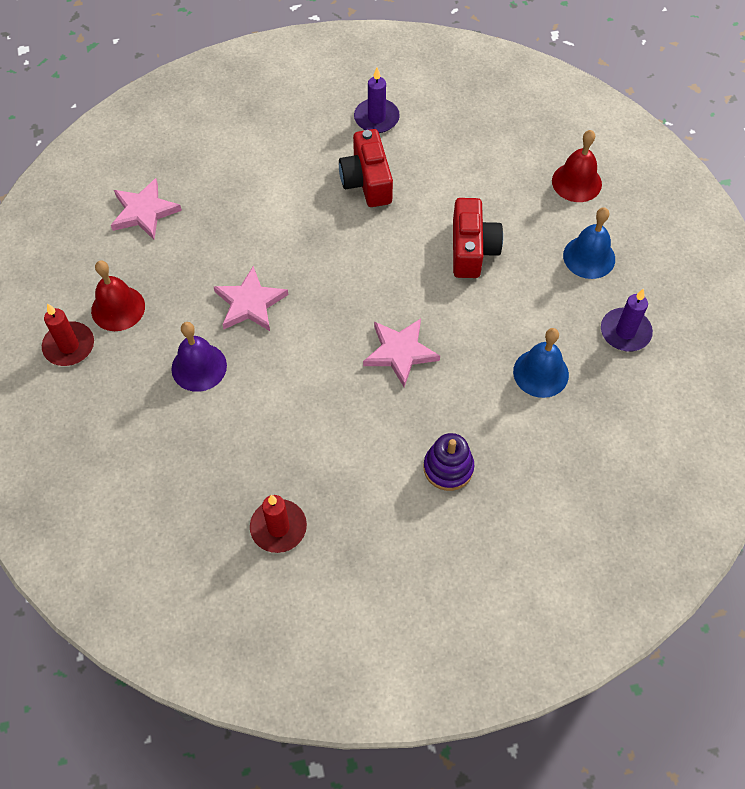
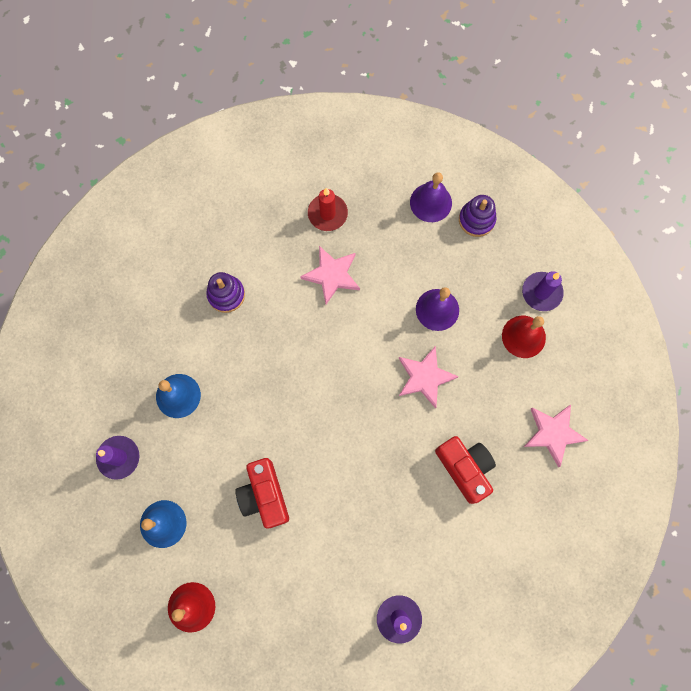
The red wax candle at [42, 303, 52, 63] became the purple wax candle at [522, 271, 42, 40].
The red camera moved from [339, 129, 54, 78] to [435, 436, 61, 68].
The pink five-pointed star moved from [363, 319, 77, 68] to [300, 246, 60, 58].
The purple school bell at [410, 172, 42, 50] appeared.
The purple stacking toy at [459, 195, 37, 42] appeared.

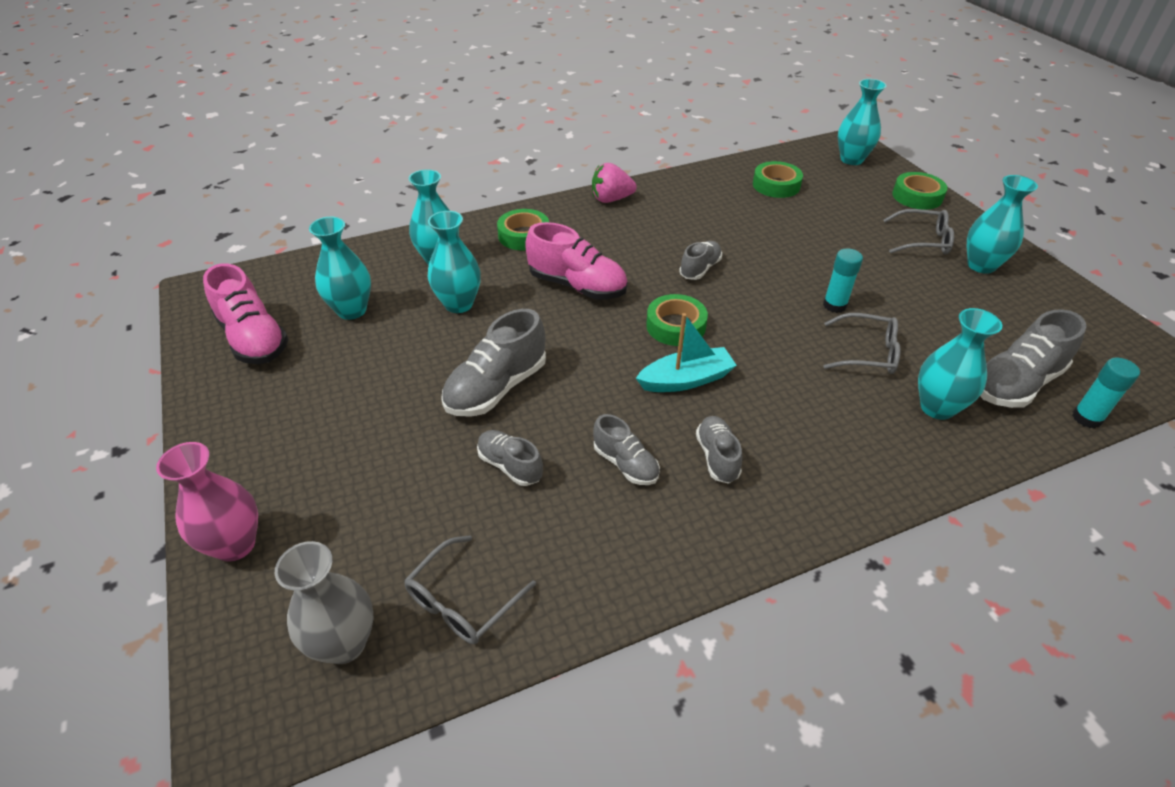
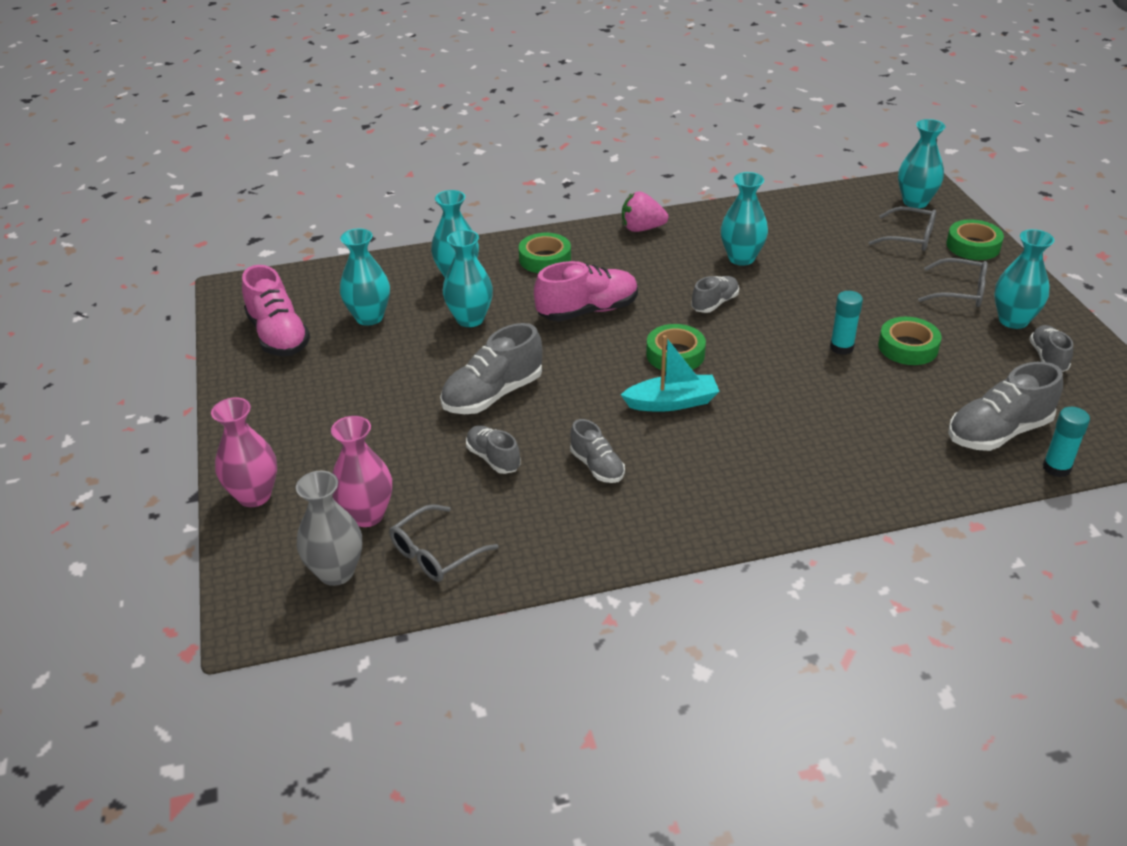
The pink shoe at [525, 222, 103, 77] turned 60 degrees counterclockwise.
The gray shoe moved from [696, 416, 46, 68] to [1029, 325, 44, 47].
The leaf-green sticky tape moved from [753, 161, 50, 37] to [878, 317, 64, 48].
The gray eyeglasses moved from [823, 313, 77, 61] to [869, 207, 67, 44].
The turquoise vase moved from [918, 308, 84, 112] to [721, 172, 47, 94].
The pink vase at [331, 416, 61, 111] appeared.

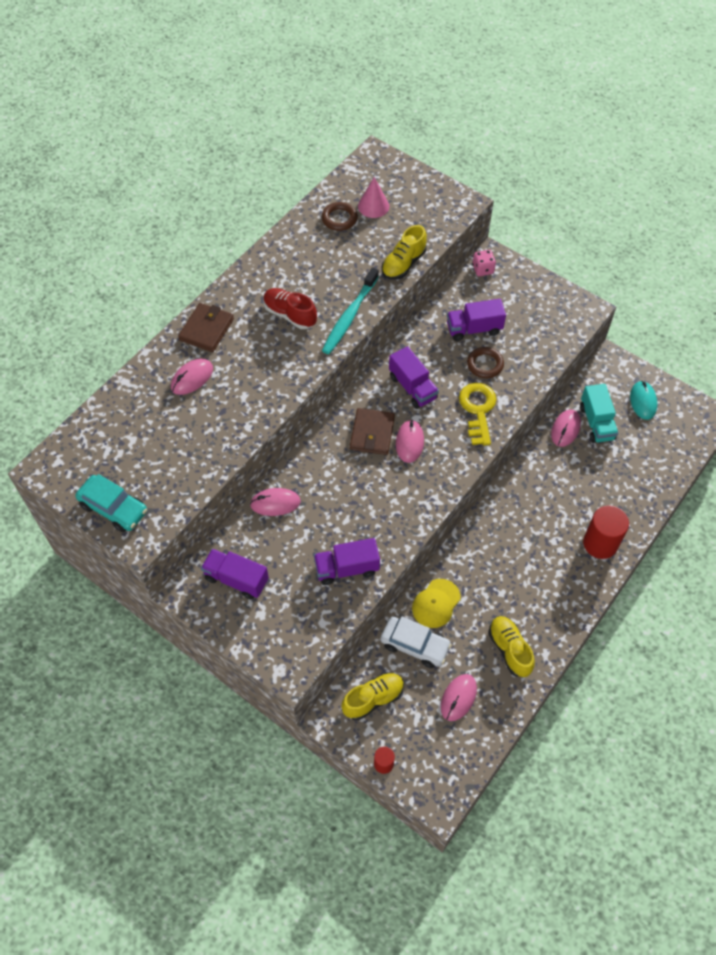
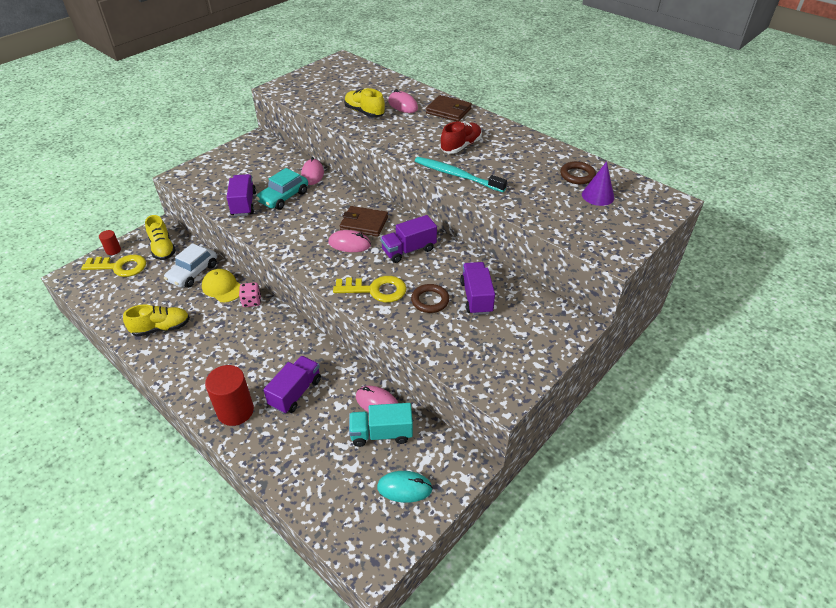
The turquoise car moved from [75, 474, 72, 58] to [256, 168, 52, 42].
The purple lorry moved from [201, 549, 68, 51] to [263, 356, 58, 58].
The pink cone shape at [358, 177, 31, 41] became the purple cone shape at [582, 161, 32, 45].
The golden shoe moved from [381, 225, 46, 55] to [344, 88, 41, 30].
The pink PC mouse at [441, 674, 36, 47] disappeared.
The pink die moved from [472, 250, 24, 26] to [239, 282, 22, 25].
The golden door key at [81, 255, 65, 22] appeared.

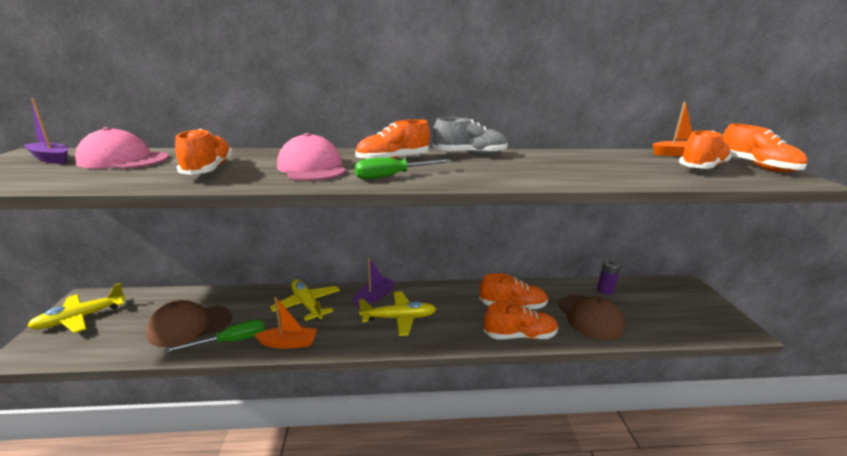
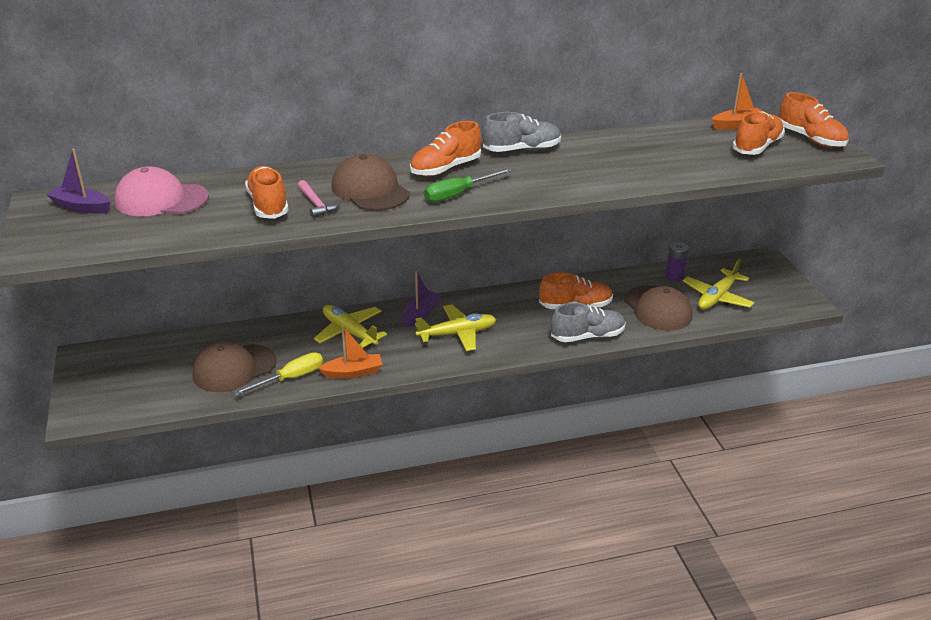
The golden plane moved from [27, 283, 99, 50] to [683, 259, 72, 50].
The leaf-green hand screwdriver at [164, 319, 101, 34] became the golden hand screwdriver at [233, 352, 90, 44].
The pink baseball cap at [277, 133, 69, 48] became the russet baseball cap at [331, 154, 79, 57].
The orange-coloured shoe at [484, 301, 74, 38] became the gray shoe at [551, 303, 74, 39].
The pink carpenter's hammer at [298, 180, 42, 38] appeared.

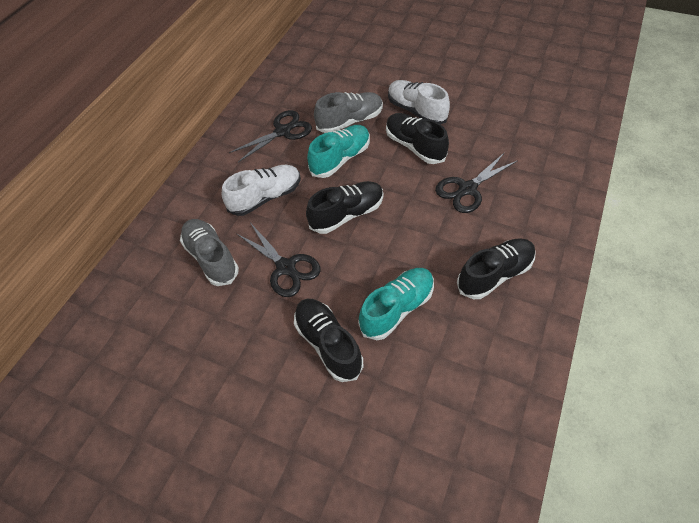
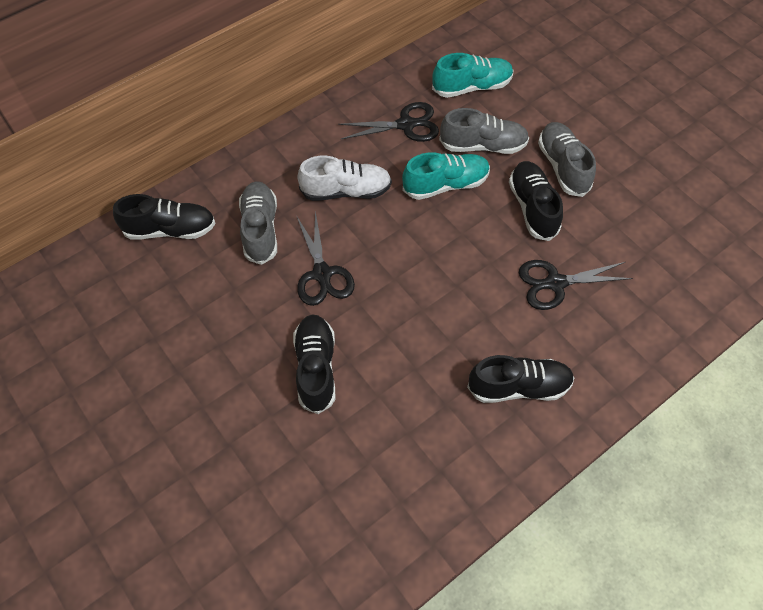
The black shoe moved from [306, 181, 78, 53] to [113, 194, 103, 46].
The turquoise shoe moved from [358, 268, 76, 72] to [432, 53, 82, 45].
The white shoe at [388, 80, 62, 44] became the gray shoe at [538, 122, 58, 75].

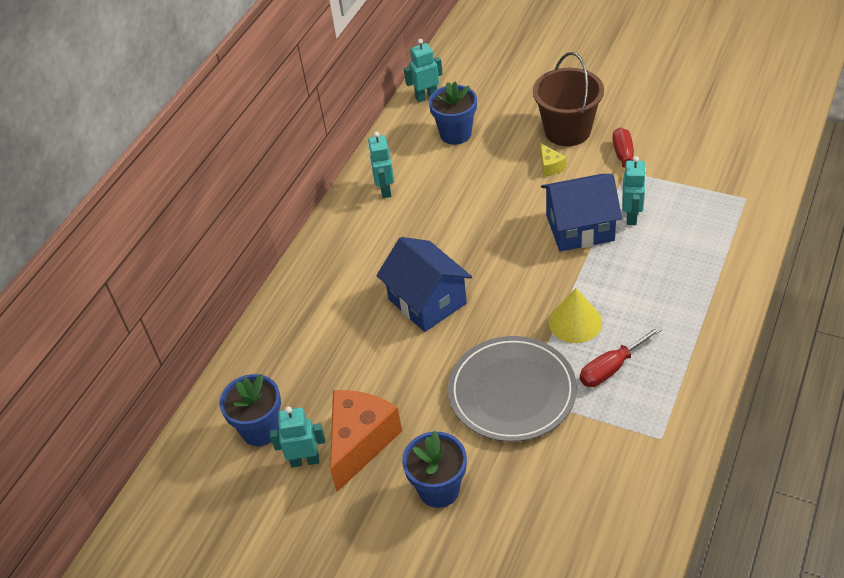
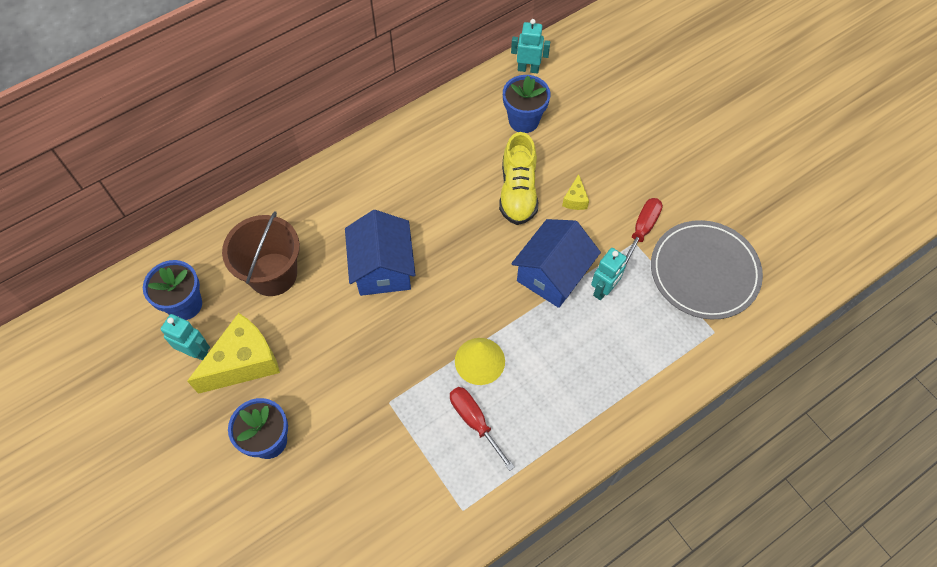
The orange-coloured cheese wedge at [330, 390, 72, 102] became the golden cheese wedge at [187, 313, 93, 81].
The turquoise toy robot at [368, 132, 26, 66] disappeared.
The gray plate moved from [448, 336, 129, 106] to [651, 220, 112, 99].
The russet bucket moved from [533, 52, 71, 94] to [222, 211, 78, 85].
The cobalt cottage at [541, 174, 81, 77] turned 75 degrees counterclockwise.
The red hand screwdriver at [580, 326, 82, 61] turned 60 degrees clockwise.
The golden shoe at [499, 132, 39, 93] appeared.

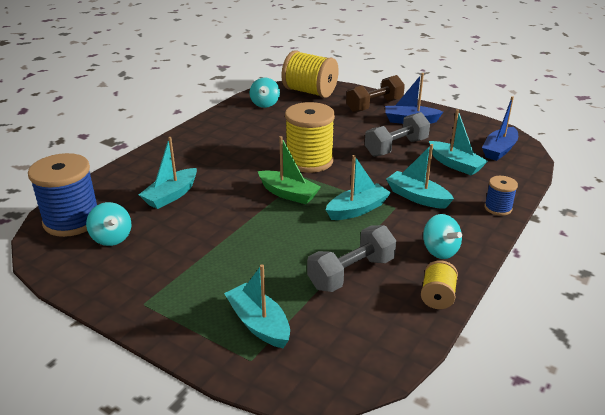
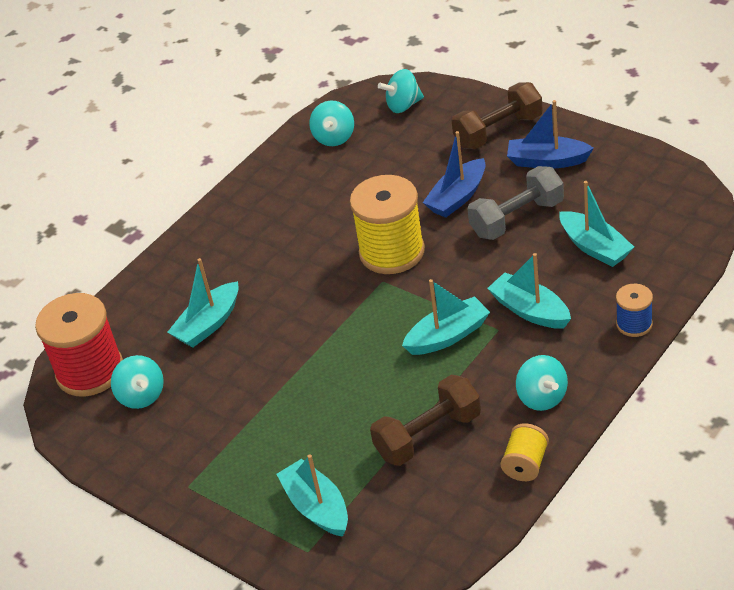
The cobalt spool at [28, 153, 69, 84] became the red spool at [35, 293, 88, 104].
The leaf-green boat at [258, 136, 63, 68] disappeared.
The golden spool at [282, 50, 57, 48] was replaced by the turquoise spinning top at [378, 69, 46, 44].
The gray hand weight at [307, 225, 89, 67] became the russet hand weight at [370, 375, 111, 91].
The cobalt boat moved from [482, 96, 36, 65] to [423, 131, 63, 87].

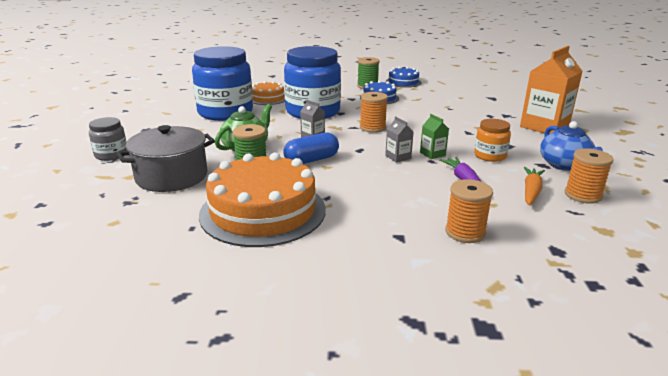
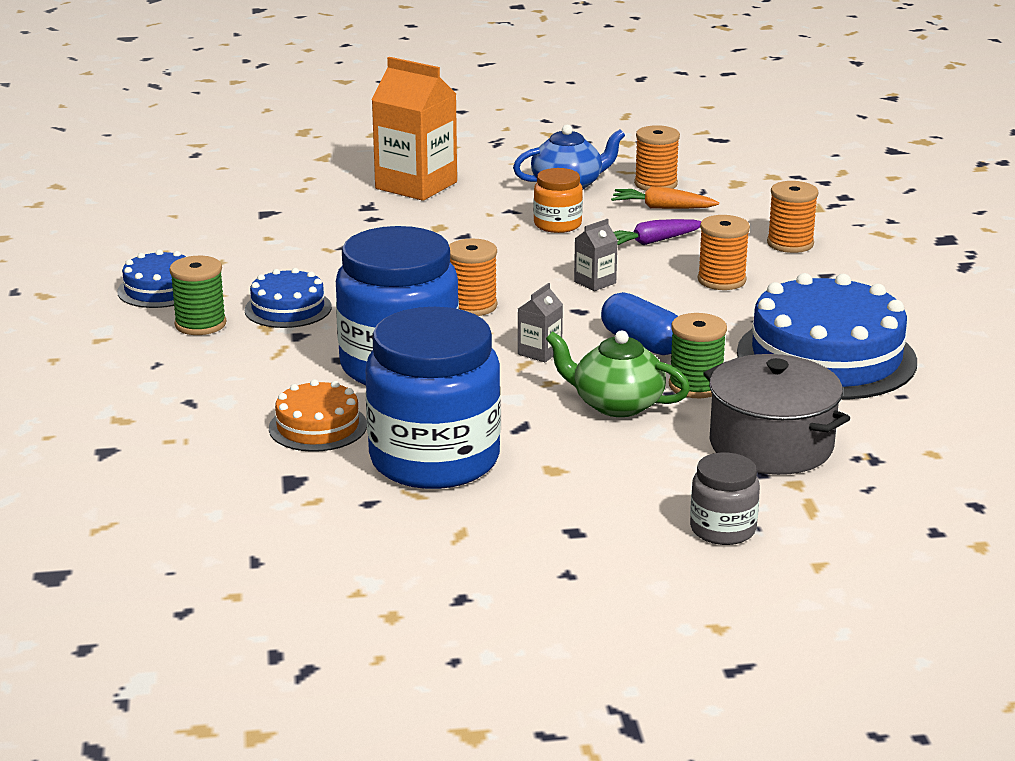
The orange-coloured cake at [199, 153, 127, 94] became the cobalt cake at [737, 273, 180, 126].
The leaf-green carton at [420, 114, 29, 45] disappeared.
The orange-coloured spool at [697, 215, 53, 75] appeared.

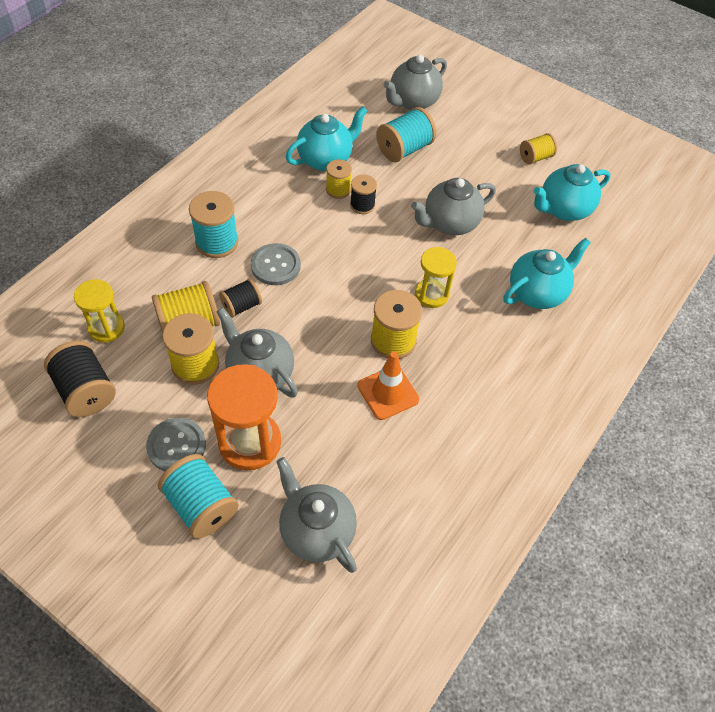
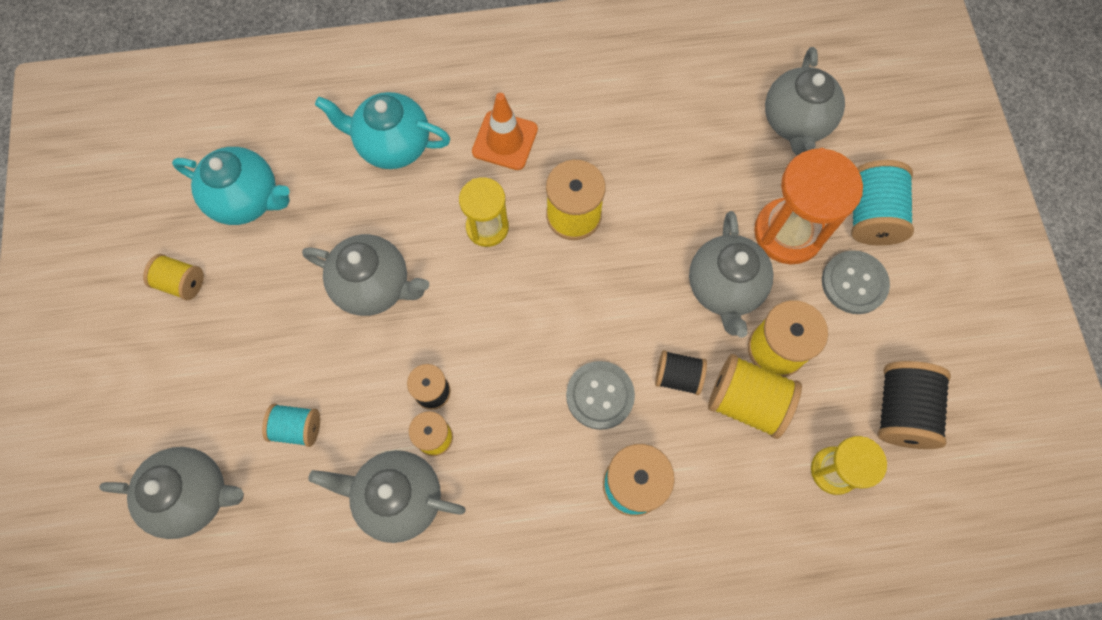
The turquoise tea pot at [285, 106, 82, 65] became the gray tea pot at [308, 450, 158, 93].
The orange-coloured road cone moved from [357, 351, 62, 69] to [472, 93, 66, 77].
The turquoise spool at [376, 107, 60, 55] changed to 0.62 times the size.

